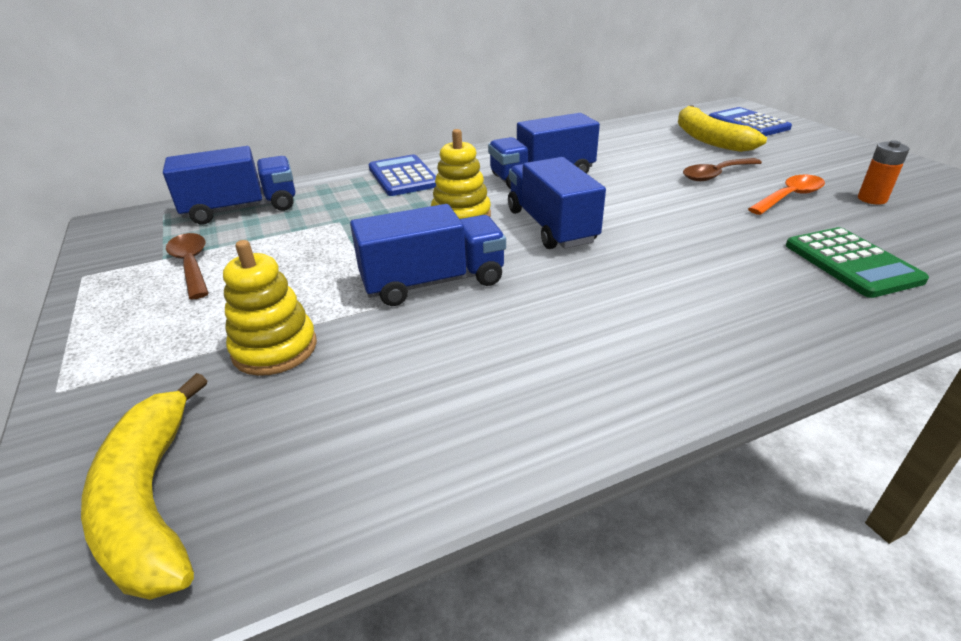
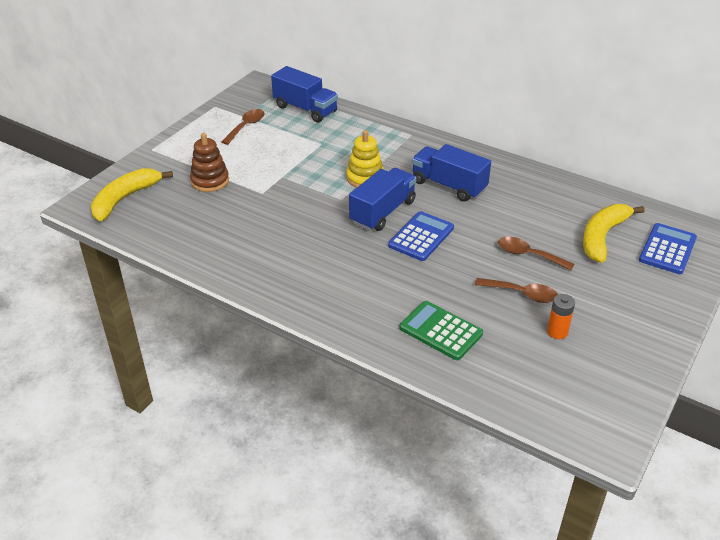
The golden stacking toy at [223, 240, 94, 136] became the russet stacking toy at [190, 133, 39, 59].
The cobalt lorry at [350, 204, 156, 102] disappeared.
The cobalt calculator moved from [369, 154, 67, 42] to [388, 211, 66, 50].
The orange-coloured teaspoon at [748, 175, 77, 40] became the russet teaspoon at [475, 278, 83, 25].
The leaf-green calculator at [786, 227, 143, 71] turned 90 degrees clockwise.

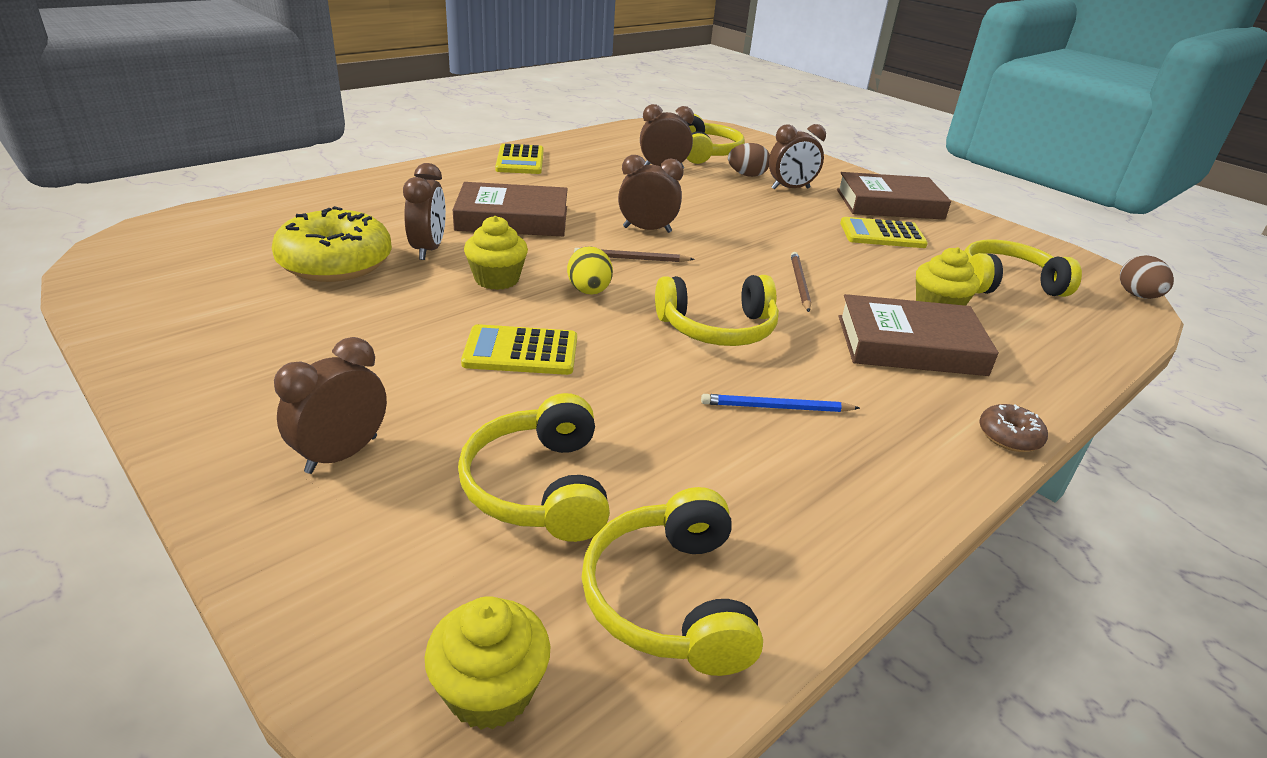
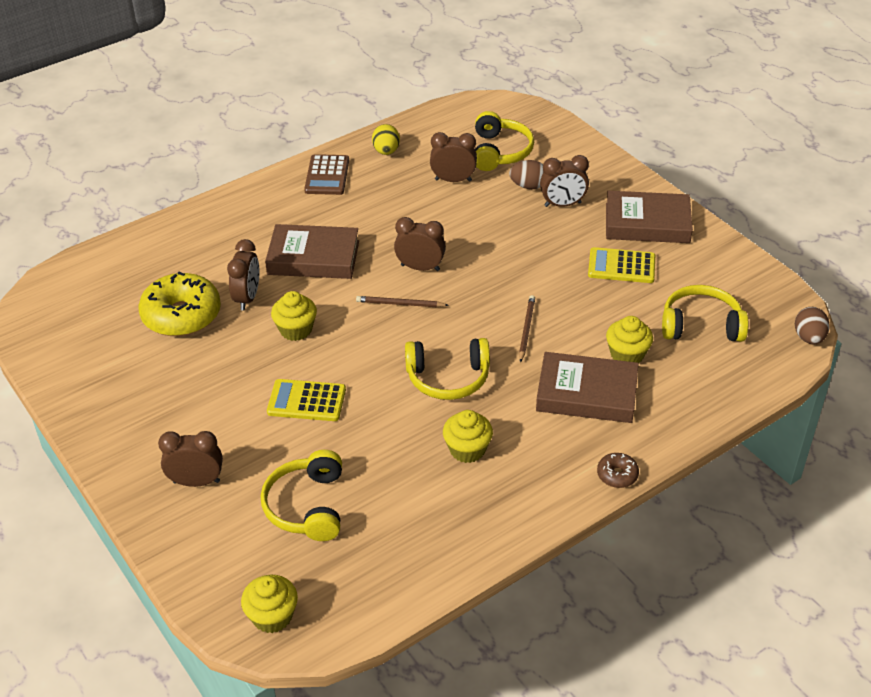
The russet alarm clock at [274, 337, 113, 137] turned 45 degrees clockwise.
The golden calculator at [495, 144, 49, 30] became the russet calculator at [304, 154, 45, 41].
The golden egg shape moved from [567, 246, 46, 49] to [372, 124, 28, 31].
The golden headset at [582, 487, 181, 189] disappeared.
The cobalt wooden pencil at [701, 394, 159, 18] was replaced by the golden fairy cake at [443, 410, 50, 53].

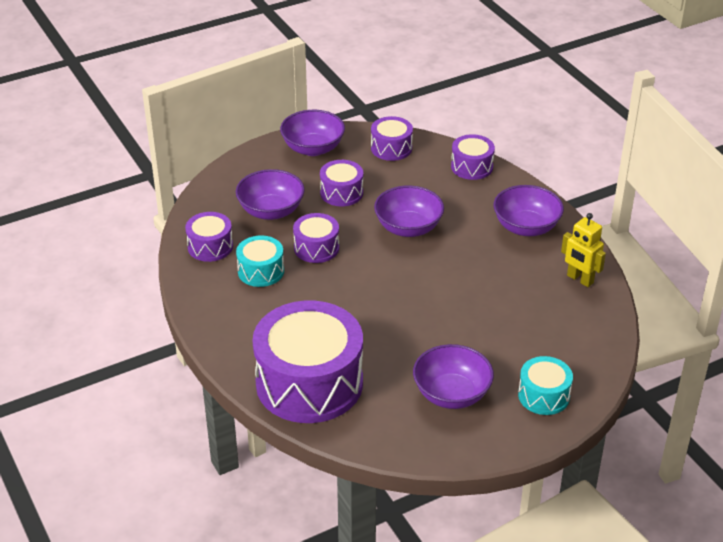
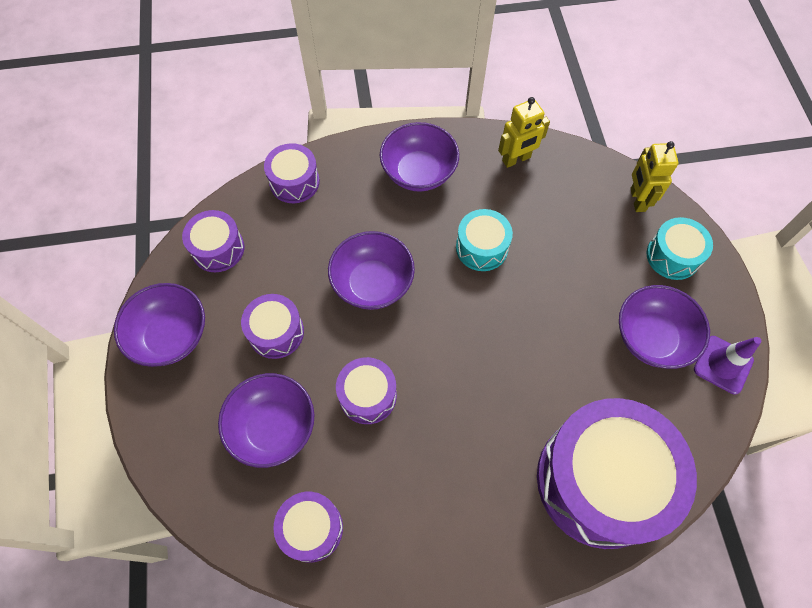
The turquoise snare drum moved from [236, 236, 48, 51] to [456, 209, 57, 62].
The golden toy robot at [630, 141, 48, 71] appeared.
The purple road cone at [694, 336, 68, 59] appeared.

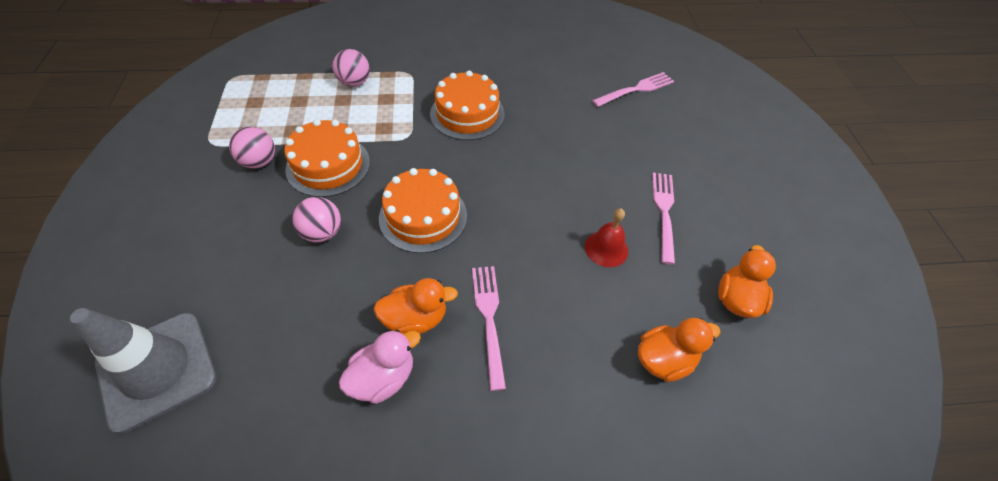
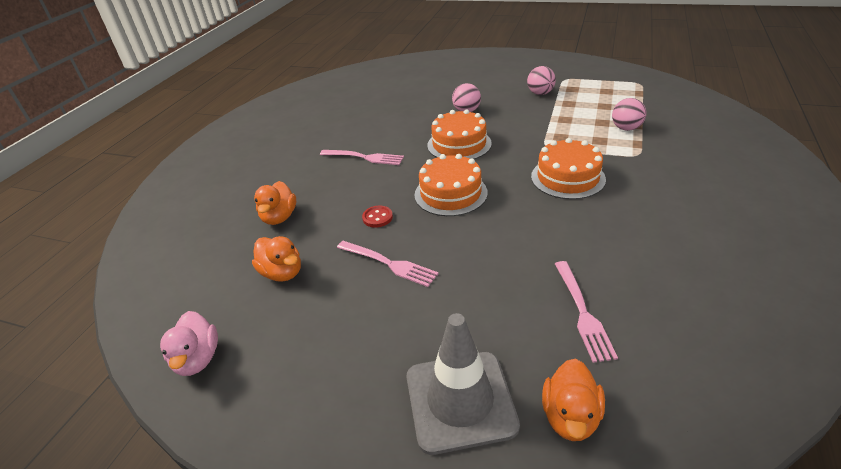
The gray road cone moved from [70, 308, 147, 126] to [407, 313, 113, 142].
The orange-coloured cake moved from [284, 119, 86, 78] to [415, 154, 73, 62].
The pink rubber duck moved from [339, 330, 82, 74] to [160, 311, 58, 65].
The orange-coloured rubber duck moved from [373, 278, 85, 56] to [542, 359, 63, 82].
The red school bell at [585, 209, 43, 58] was replaced by the red shirt button at [362, 206, 31, 22].

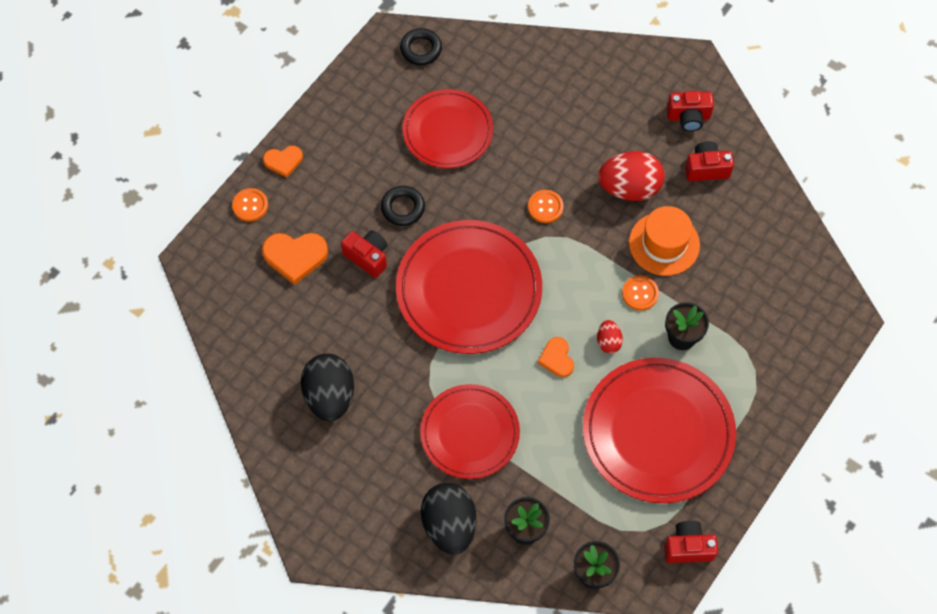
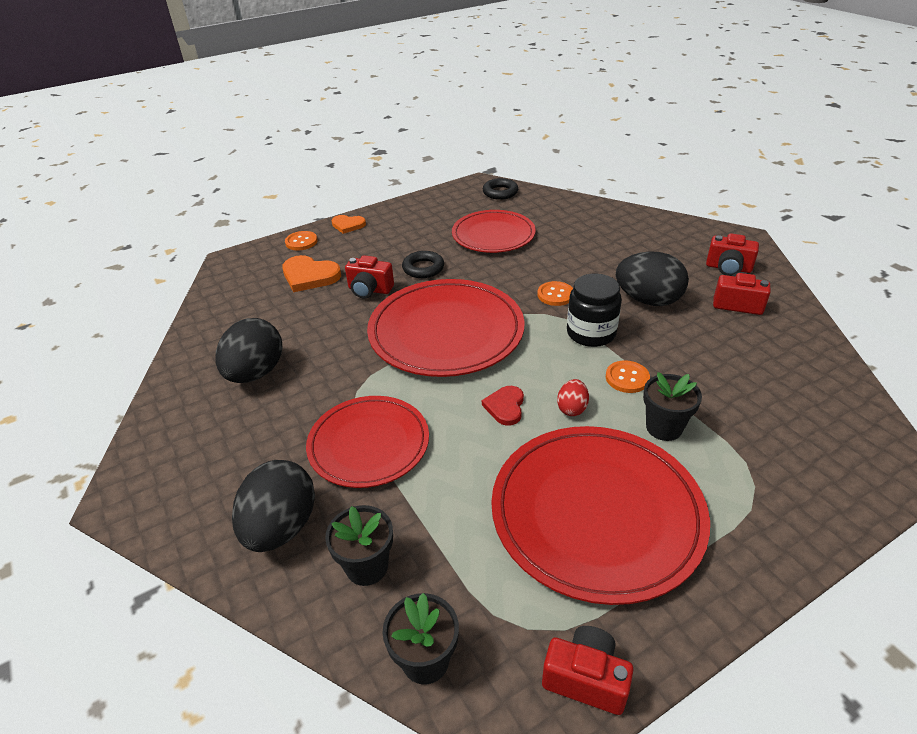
The red camera at [341, 230, 47, 48] turned 135 degrees clockwise.
The orange-coloured love heart at [538, 337, 36, 40] became the red love heart at [482, 386, 42, 40].
The red egg shape at [598, 151, 67, 50] became the black egg shape at [616, 251, 73, 55].
The orange-coloured hat at [629, 206, 71, 70] disappeared.
The black jar at [567, 274, 55, 73] appeared.

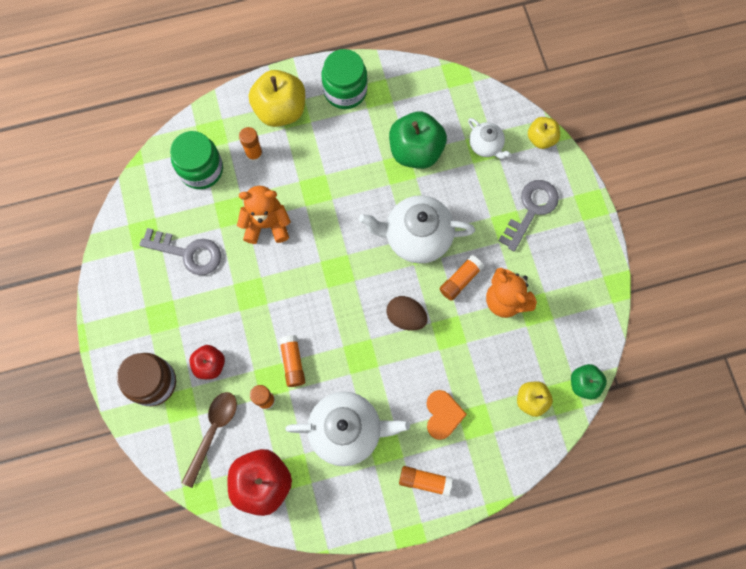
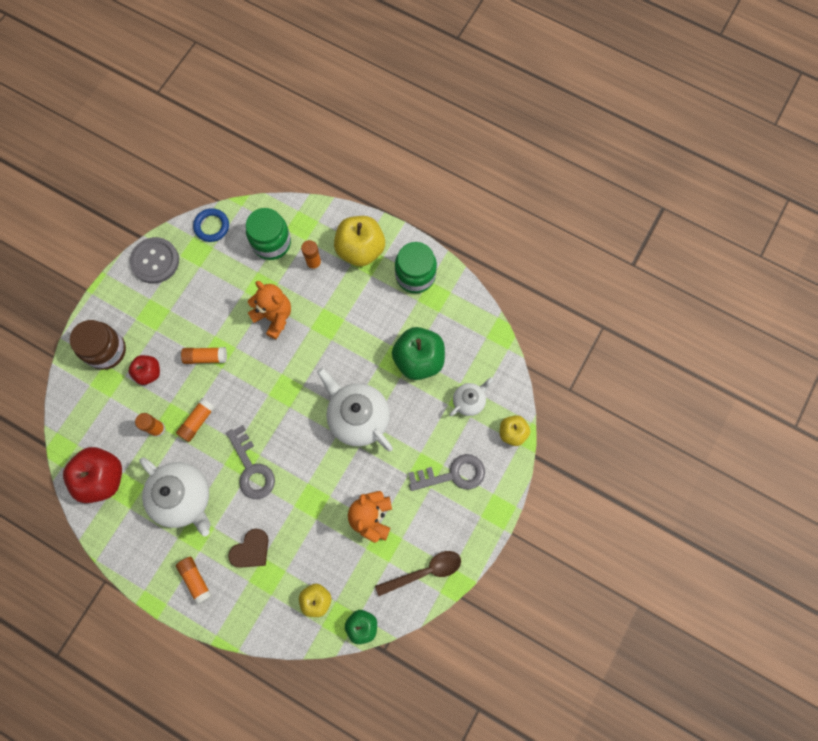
The gray door key moved from [140, 228, 81, 47] to [226, 425, 49, 74].
The russet teaspoon moved from [182, 392, 55, 96] to [375, 551, 86, 45].
The russet egg shape at [386, 296, 42, 35] disappeared.
The orange-coloured love heart at [426, 390, 41, 50] became the russet love heart at [228, 528, 41, 40].
The orange-coloured glue stick moved from [440, 255, 44, 46] to [181, 347, 46, 17].
The white tea pot at [468, 118, 43, 41] turned 135 degrees counterclockwise.
The gray shirt button at [130, 237, 49, 47] appeared.
The cobalt torus at [193, 208, 36, 34] appeared.

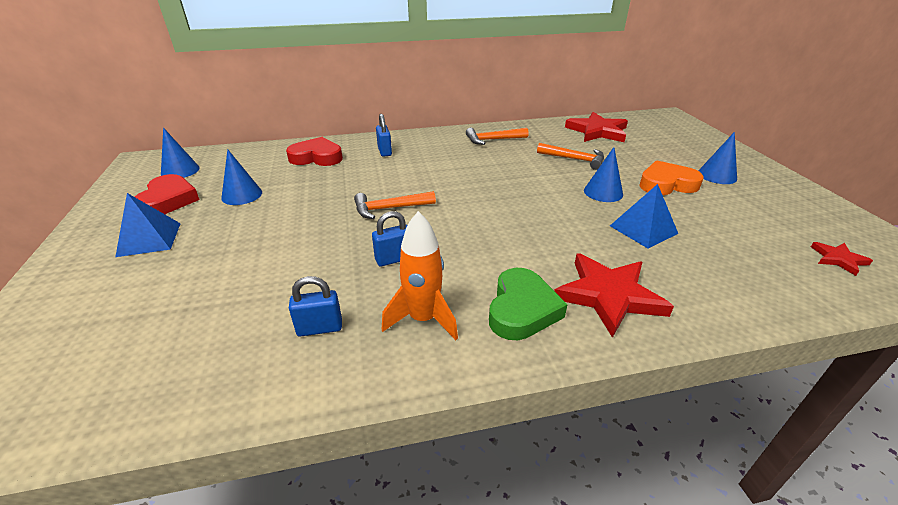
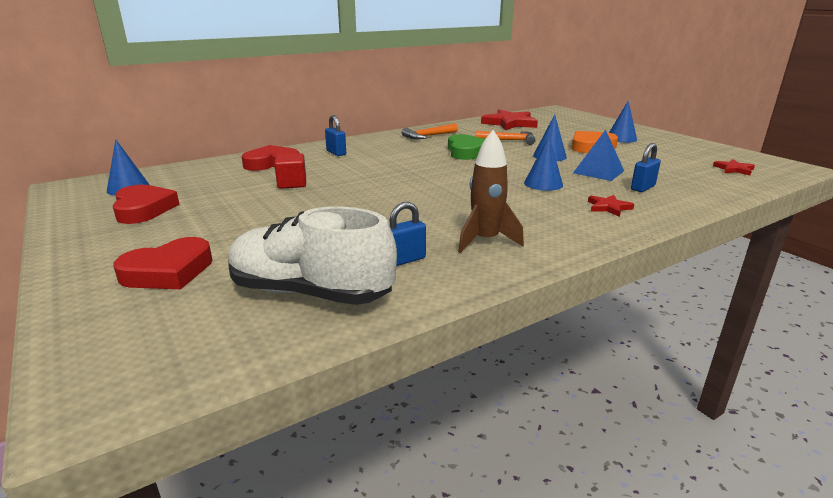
The cobalt solid pyramid at [115, 193, 66, 64] disappeared.
The cobalt cone shape moved from [221, 149, 41, 56] to [524, 136, 39, 55].
The orange-coloured carpenter's hammer at [354, 191, 82, 28] disappeared.
The cobalt padlock moved from [372, 211, 35, 56] to [631, 143, 30, 49].
The orange-coloured rocket at [382, 211, 76, 129] became the russet rocket at [458, 130, 66, 123].
The leaf-green love heart moved from [489, 268, 79, 72] to [448, 134, 37, 26].
The red five-pointed star at [554, 253, 120, 85] changed to 0.50 times the size.
The red love heart at [113, 237, 100, 52] appeared.
The white shoe at [228, 207, 169, 98] appeared.
The red solid cube at [274, 153, 32, 36] appeared.

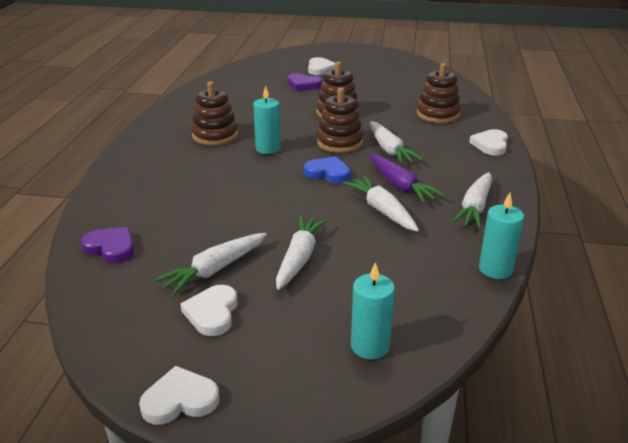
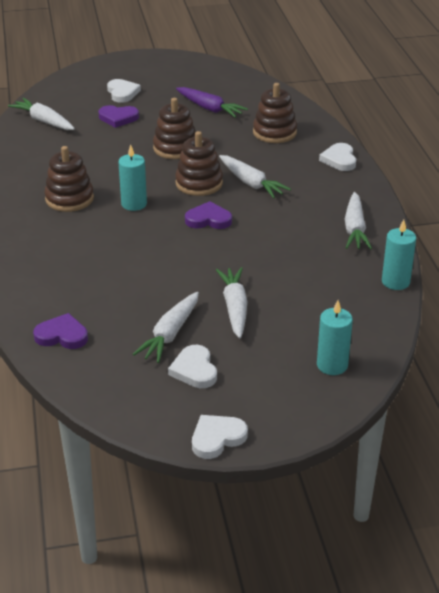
The cobalt love heart at [304, 156, 47, 27] became the purple love heart at [185, 201, 47, 28].
The white toy carrot moved from [343, 176, 76, 56] to [8, 98, 67, 32].
The purple toy carrot moved from [369, 154, 76, 49] to [176, 87, 72, 31].

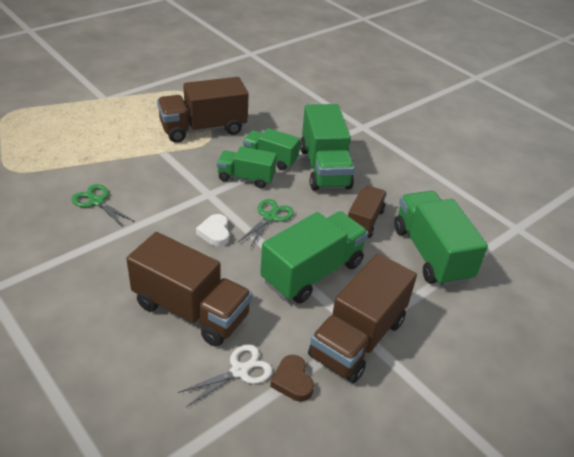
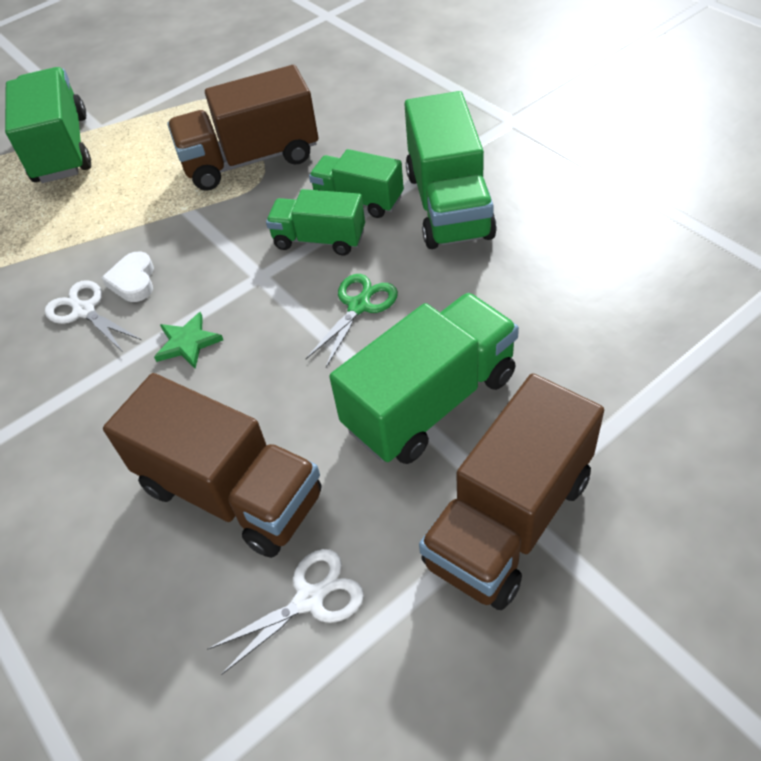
The leaf-green scissors at [71, 184, 62, 43] became the white scissors at [45, 280, 96, 72].
The white love heart moved from [196, 214, 33, 33] to [101, 252, 53, 50].
The russet love heart at [270, 355, 44, 47] disappeared.
The russet lorry at [348, 185, 39, 53] disappeared.
The leaf-green lorry moved from [394, 191, 94, 96] to [5, 67, 86, 116].
The leaf-green five-pointed star at [154, 312, 69, 57] appeared.

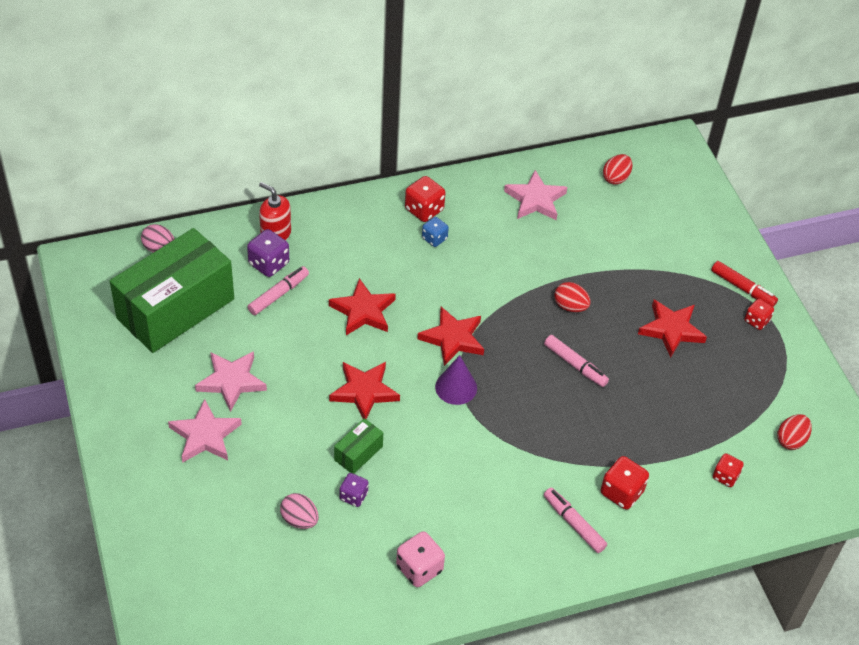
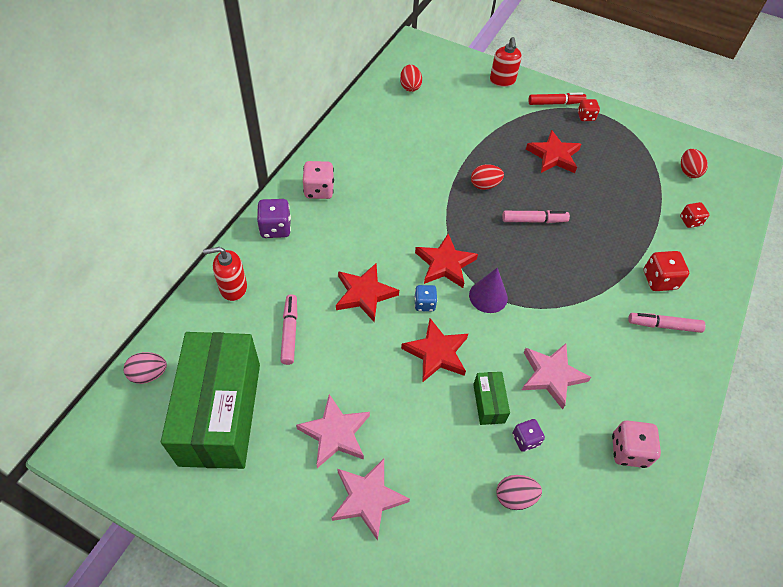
The purple die moved from [247, 229, 42, 48] to [257, 199, 34, 39].
The red die at [405, 176, 41, 46] became the pink die at [303, 161, 31, 38].
The cobalt die moved from [422, 217, 27, 30] to [414, 285, 23, 26].
The pink five-pointed star moved from [504, 170, 63, 50] to [522, 343, 69, 67].
The red pump bottle at [490, 37, 32, 50] appeared.

